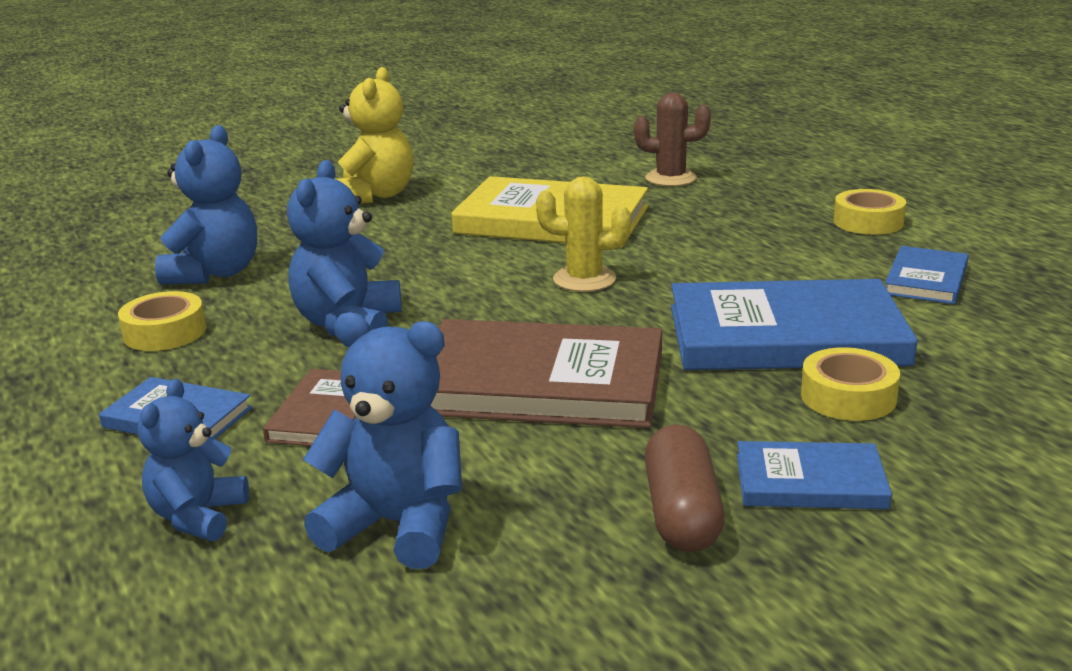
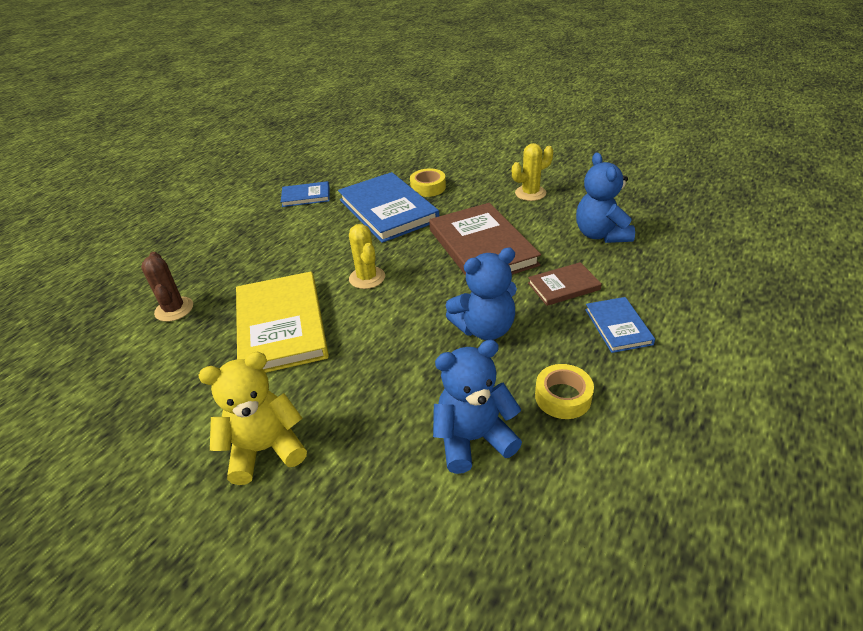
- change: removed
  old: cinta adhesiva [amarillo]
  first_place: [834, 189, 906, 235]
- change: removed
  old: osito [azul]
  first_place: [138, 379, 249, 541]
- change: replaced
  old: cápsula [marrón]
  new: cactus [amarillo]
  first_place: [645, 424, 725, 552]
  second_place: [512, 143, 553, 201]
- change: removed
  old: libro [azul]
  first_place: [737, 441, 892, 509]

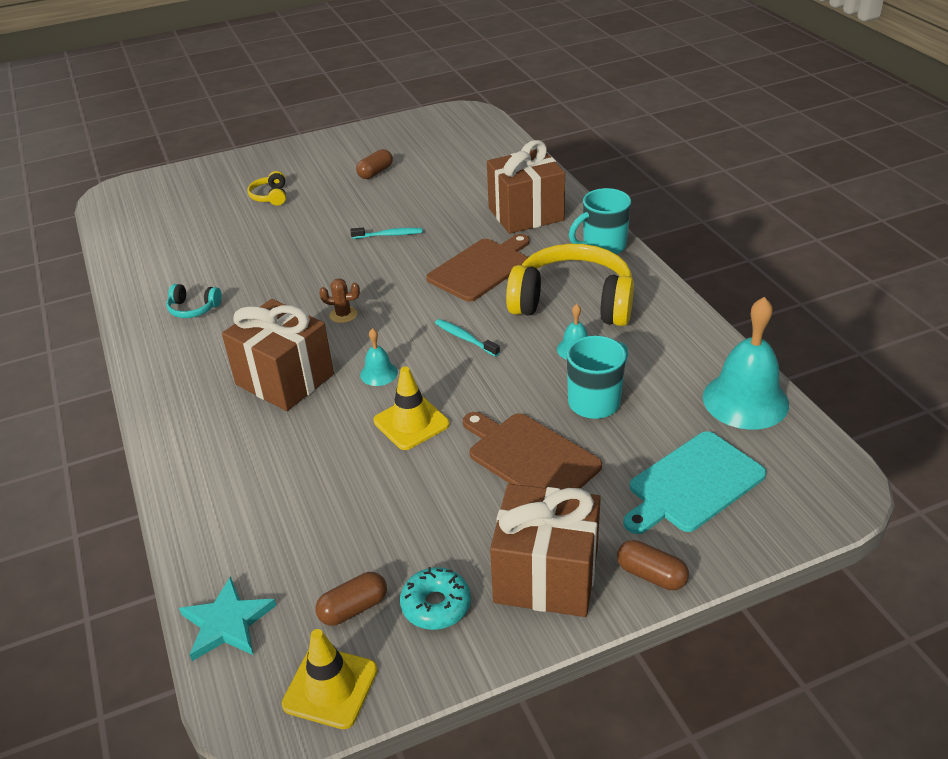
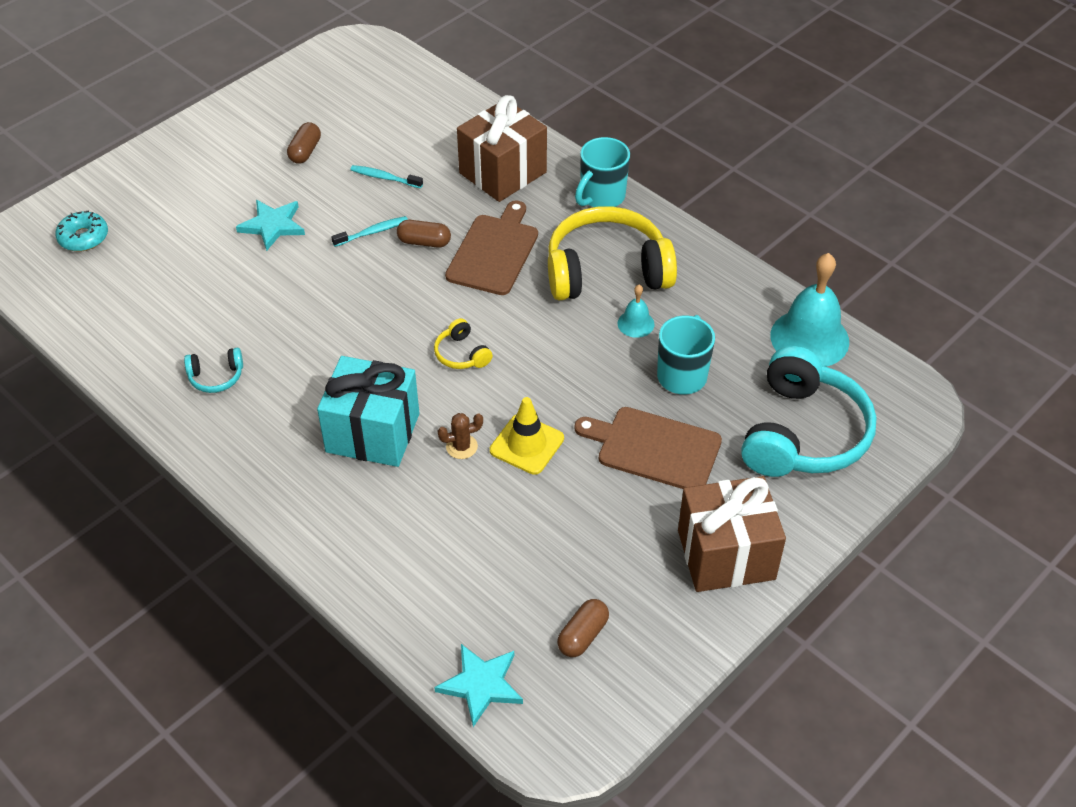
- change: moved
  old: auriculares [amarillo]
  first_place: [247, 171, 286, 206]
  second_place: [434, 318, 493, 369]
- change: moved
  old: cactus [marrón]
  first_place: [319, 278, 360, 323]
  second_place: [438, 413, 483, 459]
- change: recoloured
  old: regalo [marrón]
  new: regalo [turquesa]
  first_place: [222, 299, 334, 411]
  second_place: [317, 356, 419, 467]
- change: moved
  old: cepillo de dientes [turquesa]
  first_place: [435, 319, 500, 357]
  second_place: [350, 165, 423, 188]
- change: removed
  old: campana [turquesa]
  first_place: [360, 328, 398, 386]
- change: replaced
  old: tabla de cortar [turquesa]
  new: auriculares [turquesa]
  first_place: [623, 431, 766, 534]
  second_place: [741, 346, 877, 477]
- change: moved
  old: cápsula [marrón]
  first_place: [617, 540, 689, 590]
  second_place: [397, 220, 451, 248]
- change: moved
  old: rosquilla [turquesa]
  first_place: [400, 567, 471, 630]
  second_place: [55, 210, 108, 251]
- change: removed
  old: cono de tráfico [amarillo]
  first_place: [282, 629, 377, 729]
- change: added
  new: estrella [turquesa]
  second_place: [236, 200, 305, 251]

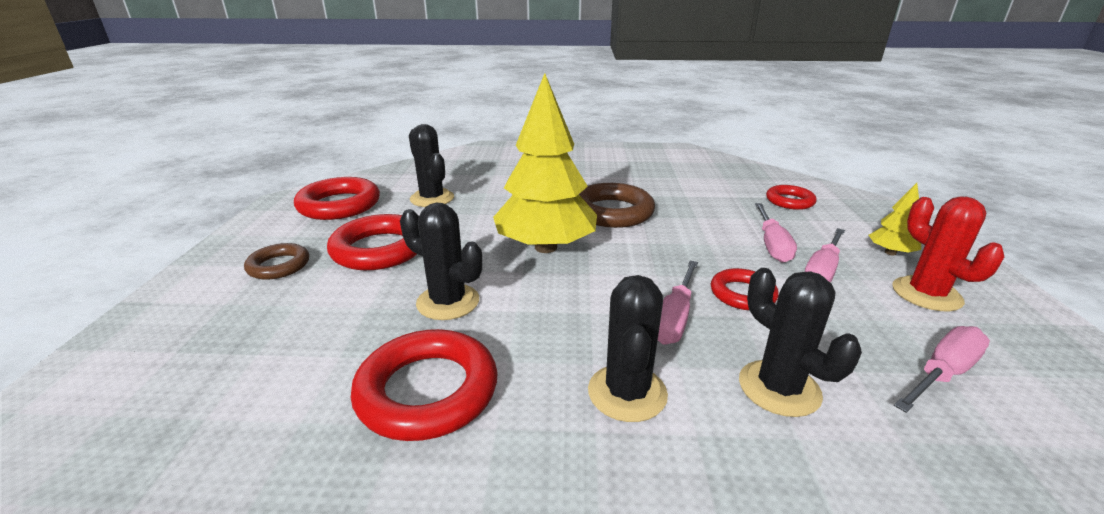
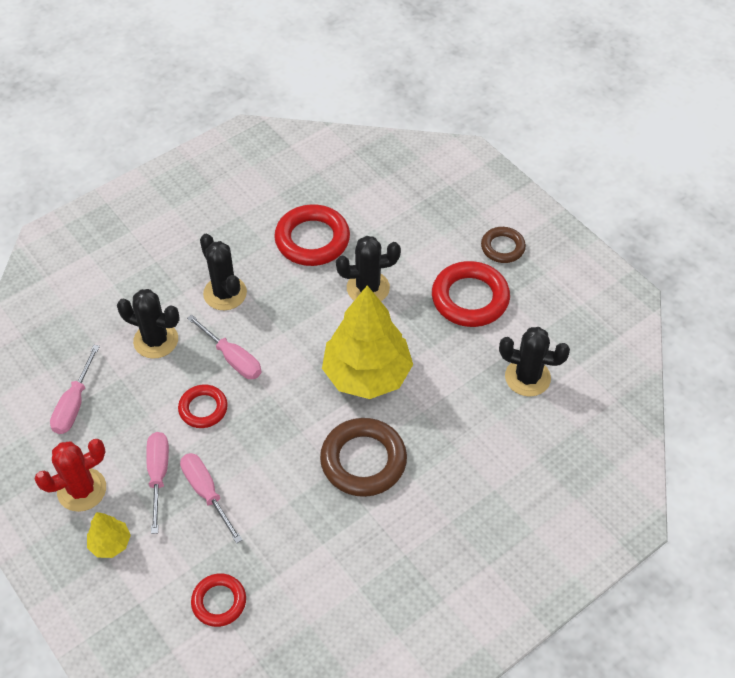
- change: removed
  old: anillo [rojo]
  first_place: [294, 177, 380, 220]
- change: turned
  old: cactus [rojo]
  first_place: [892, 197, 1004, 311]
  second_place: [34, 439, 106, 512]
  degrees: -60
- change: turned
  old: destornillador [rosa]
  first_place: [658, 261, 698, 345]
  second_place: [187, 315, 262, 379]
  degrees: 150

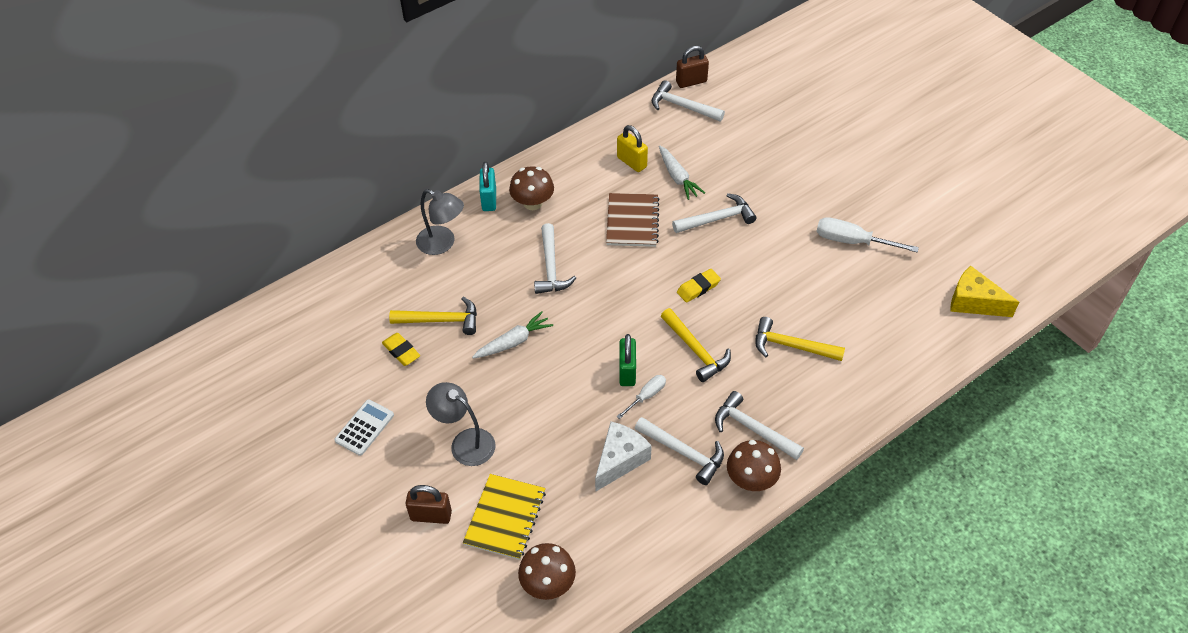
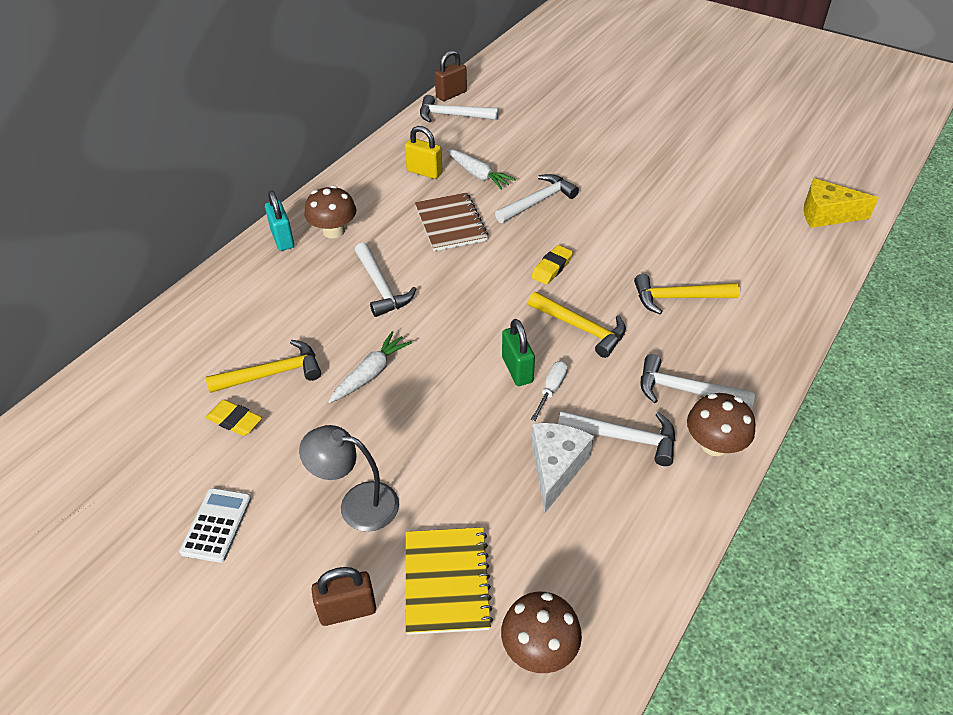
- change: removed
  old: lámpara [gris]
  first_place: [416, 189, 464, 255]
- change: removed
  old: destornillador [blanco]
  first_place: [816, 217, 919, 253]

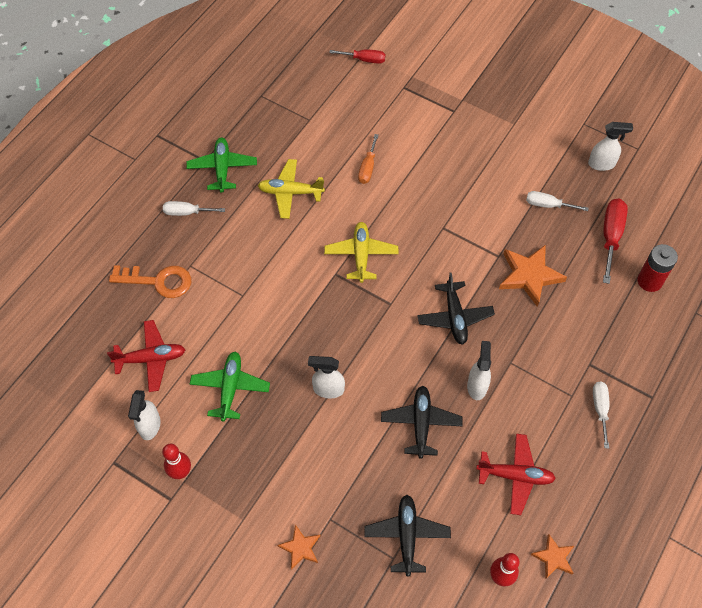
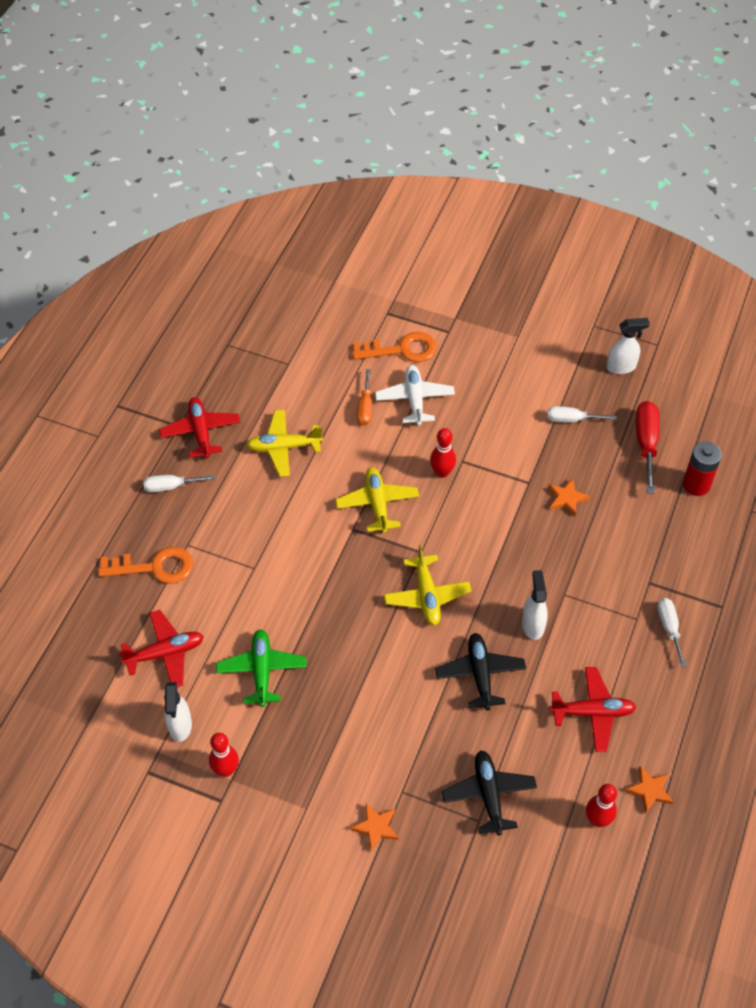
- change: removed
  old: destornillador [rojo]
  first_place: [329, 49, 385, 64]
- change: recoloured
  old: avión [verde]
  new: avión [rojo]
  first_place: [186, 137, 257, 193]
  second_place: [159, 397, 240, 459]
- change: resized
  old: estrella [naranja]
  first_place: [499, 245, 567, 307]
  second_place: [548, 479, 590, 516]
  factor: 0.56
- change: removed
  old: avión [negro]
  first_place: [417, 272, 495, 345]
- change: removed
  old: pulverizador [blanco]
  first_place: [308, 356, 345, 398]
- change: added
  new: llave [naranja]
  second_place: [353, 332, 437, 362]
- change: added
  new: avión [blanco]
  second_place: [375, 365, 455, 426]
- change: added
  new: bolo [rojo]
  second_place: [430, 428, 456, 478]
- change: added
  new: avión [amarillo]
  second_place: [384, 545, 471, 625]

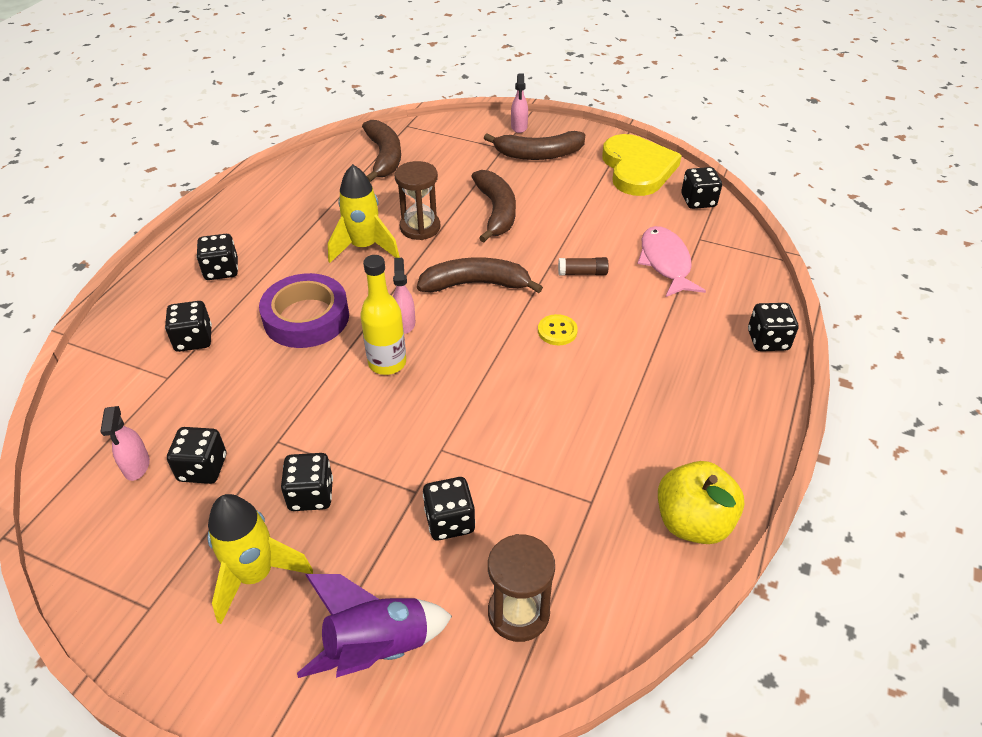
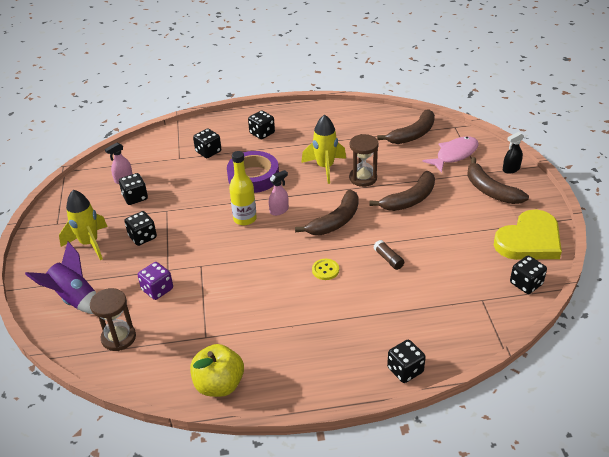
- change: recoloured
  old: pulverizador [rosa]
  new: pulverizador [negro]
  first_place: [511, 74, 528, 133]
  second_place: [503, 132, 524, 174]
- change: moved
  old: pez [rosa]
  first_place: [637, 226, 706, 297]
  second_place: [422, 136, 479, 173]
- change: turned
  old: plátano [marrón]
  first_place: [417, 257, 543, 293]
  second_place: [295, 190, 359, 235]
  degrees: 75
- change: recoloured
  old: dado [negro]
  new: dado [morado]
  first_place: [423, 477, 475, 540]
  second_place: [138, 262, 173, 300]

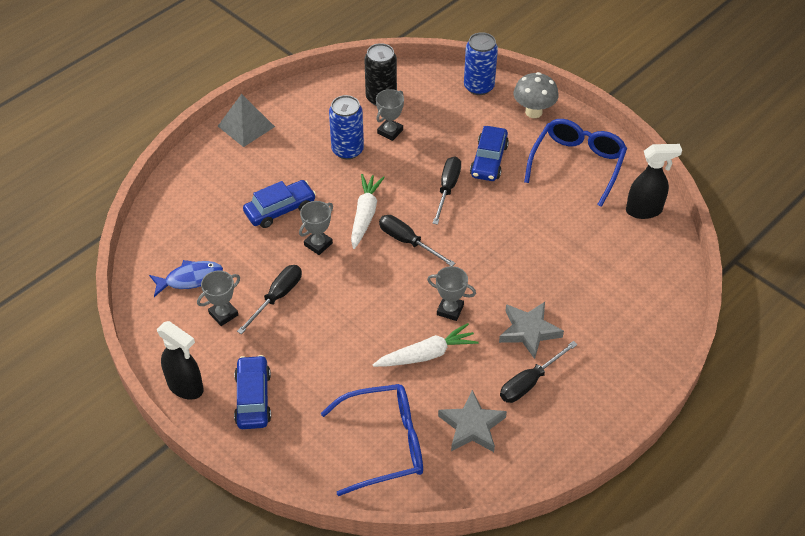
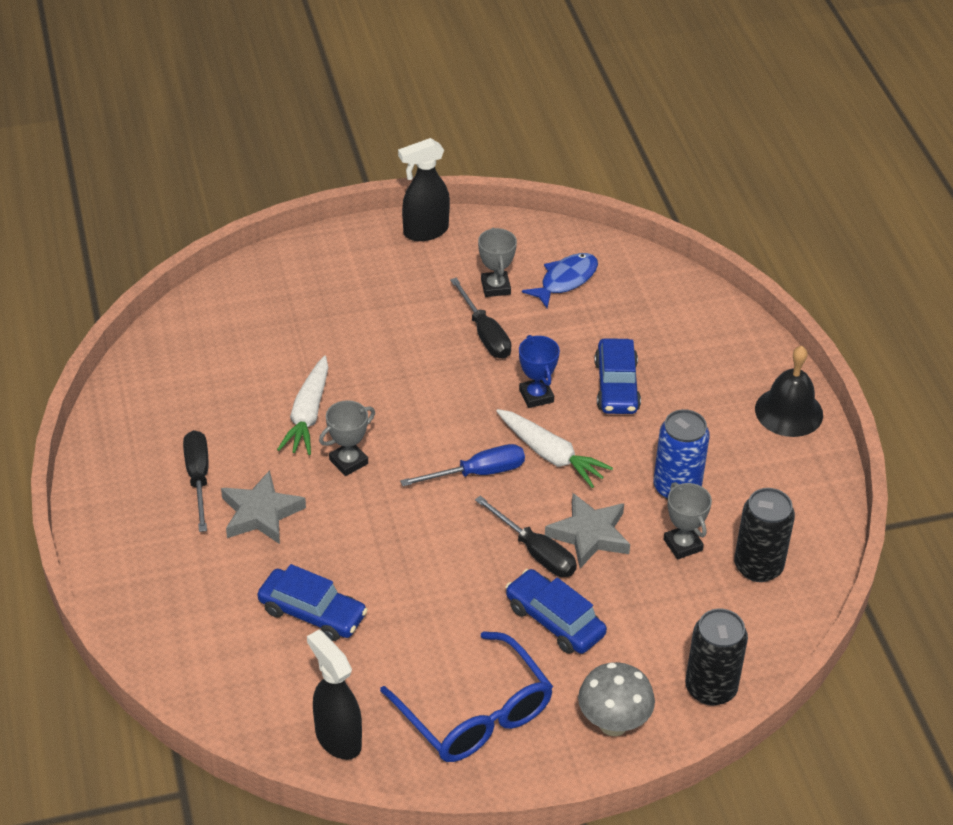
- change: recoloured
  old: lata [azul]
  new: lata [negro]
  first_place: [464, 32, 498, 95]
  second_place: [685, 609, 748, 706]
- change: replaced
  old: pirámide [gris]
  new: campana [negro]
  first_place: [218, 94, 275, 147]
  second_place: [755, 346, 823, 437]
- change: turned
  old: pulverizador [negro]
  first_place: [626, 144, 682, 219]
  second_place: [307, 630, 362, 760]
  degrees: 120
- change: recoloured
  old: trofeo [gris]
  new: trofeo [azul]
  first_place: [299, 201, 333, 255]
  second_place: [519, 335, 560, 408]
- change: recoloured
  old: destornillador [negro]
  new: destornillador [azul]
  first_place: [379, 215, 455, 266]
  second_place: [400, 444, 525, 486]
- change: turned
  old: pez [azul]
  first_place: [149, 260, 223, 297]
  second_place: [522, 253, 598, 308]
  degrees: -150
- change: moved
  old: coche [azul]
  first_place: [234, 355, 271, 429]
  second_place: [257, 564, 368, 641]
- change: removed
  old: gafas [azul]
  first_place: [321, 384, 423, 496]
- change: moved
  old: estrella [gris]
  first_place: [438, 390, 507, 452]
  second_place: [545, 493, 630, 568]

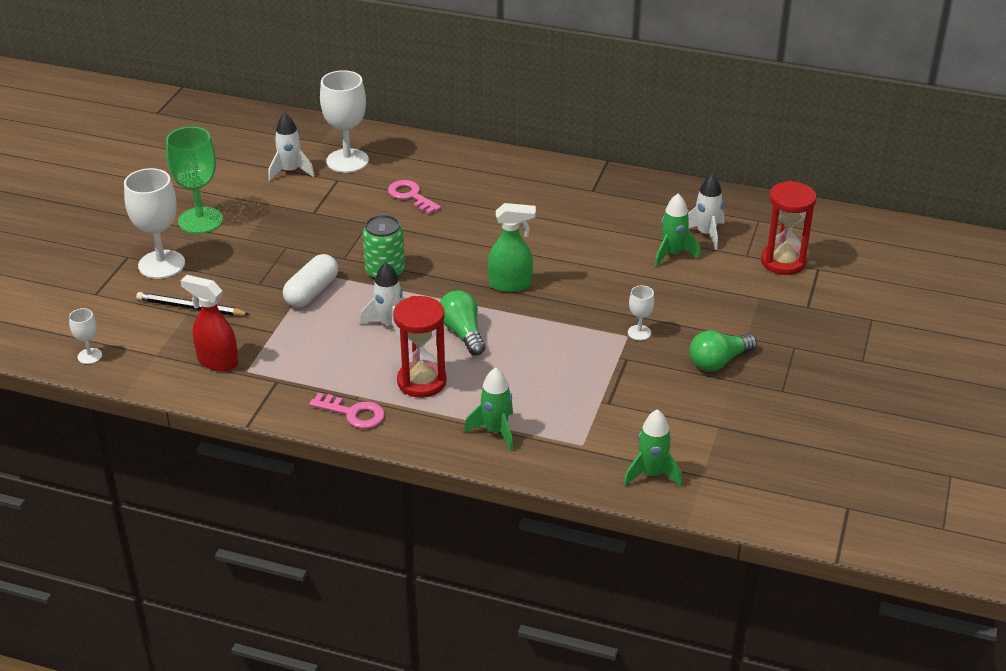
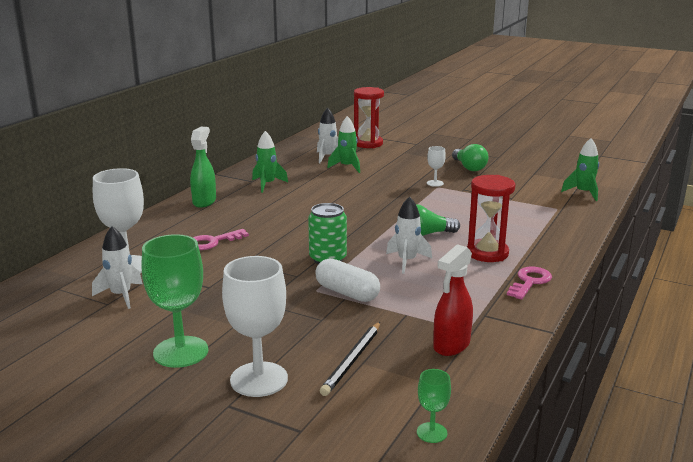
- change: moved
  old: pulverizador [verde]
  first_place: [488, 203, 536, 292]
  second_place: [190, 127, 216, 208]
- change: recoloured
  old: copa [blanco]
  new: copa [verde]
  first_place: [69, 308, 102, 364]
  second_place: [417, 369, 451, 443]
- change: moved
  old: cohete [verde]
  first_place: [464, 367, 513, 451]
  second_place: [252, 131, 288, 193]

